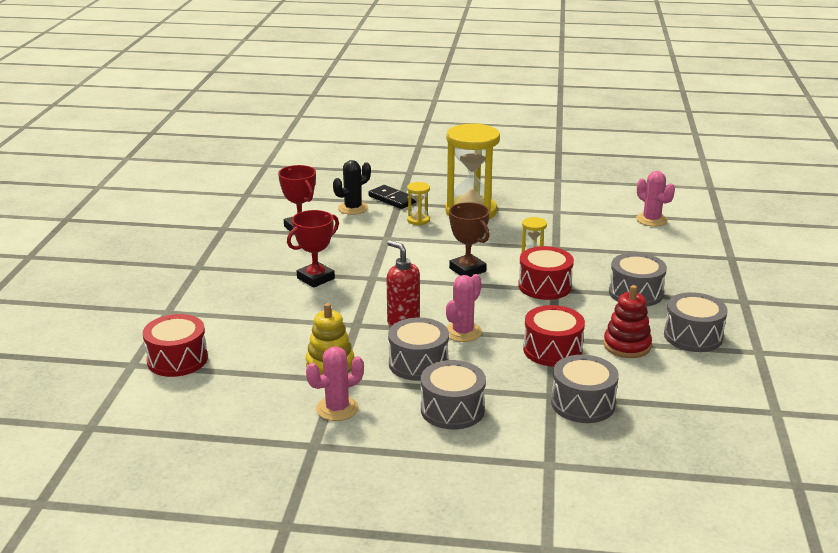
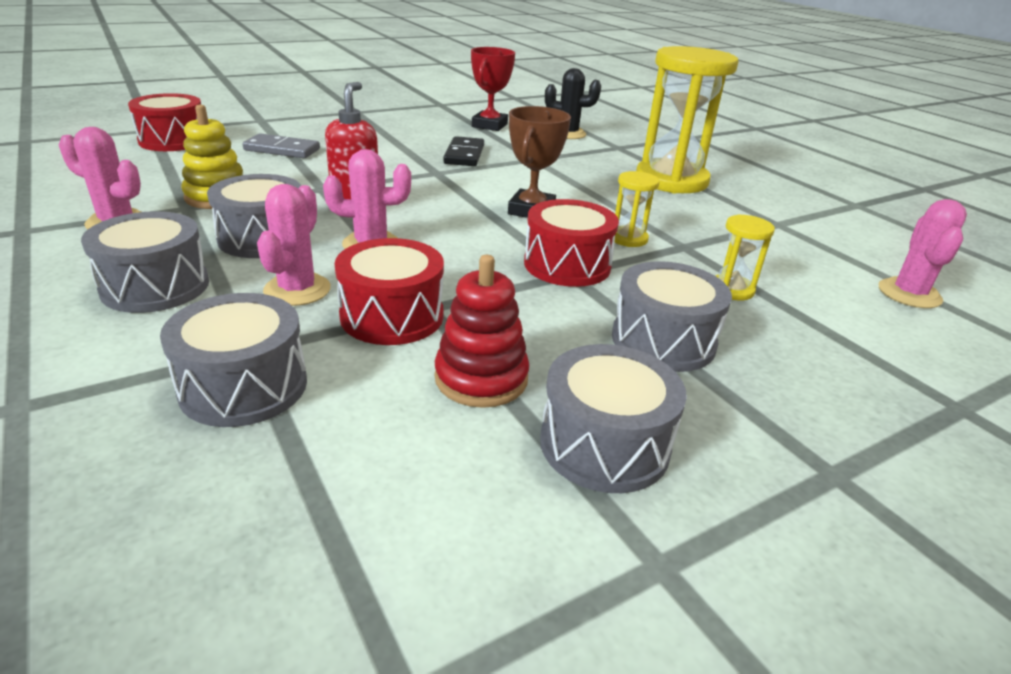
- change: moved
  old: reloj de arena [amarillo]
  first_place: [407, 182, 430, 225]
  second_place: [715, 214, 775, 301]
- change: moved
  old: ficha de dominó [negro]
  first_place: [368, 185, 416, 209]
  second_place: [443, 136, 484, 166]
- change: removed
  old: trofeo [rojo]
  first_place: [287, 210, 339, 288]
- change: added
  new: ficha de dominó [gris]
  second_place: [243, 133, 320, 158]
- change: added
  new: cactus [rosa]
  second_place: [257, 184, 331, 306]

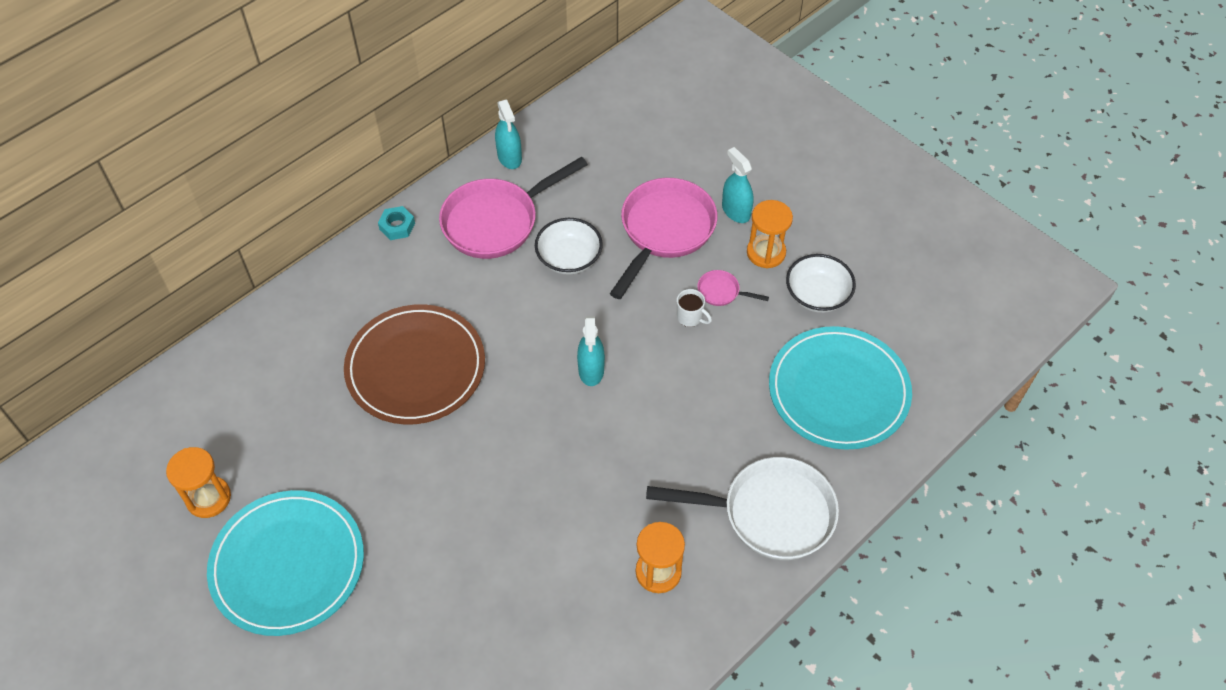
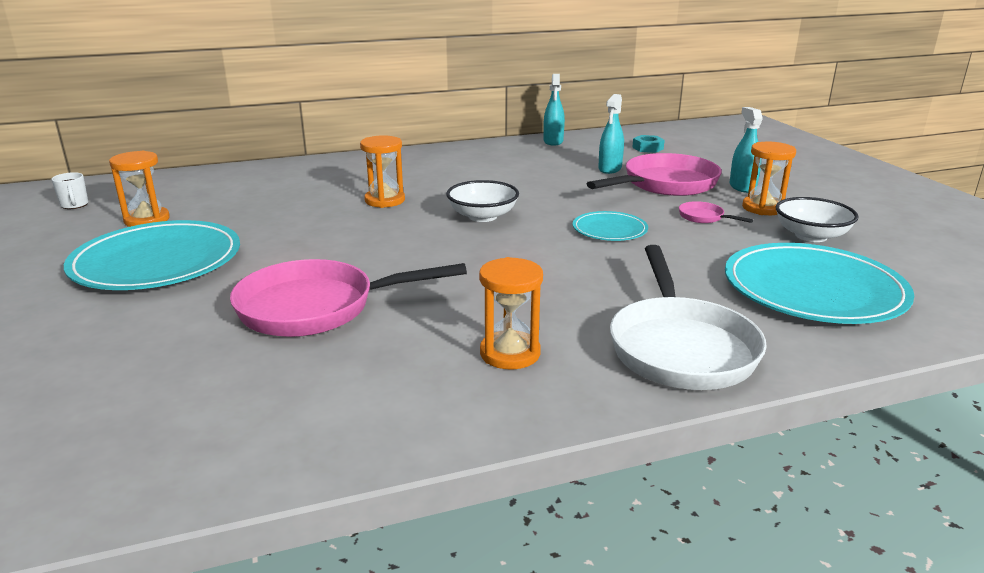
- change: moved
  old: sartén [rosa]
  first_place: [439, 156, 588, 259]
  second_place: [230, 259, 467, 337]
- change: moved
  old: tuerca [turquesa]
  first_place: [378, 206, 415, 240]
  second_place: [632, 135, 665, 153]
- change: moved
  old: cuenco [blanco]
  first_place: [535, 218, 603, 275]
  second_place: [446, 180, 519, 222]
- change: moved
  old: taza [blanco]
  first_place: [677, 289, 712, 327]
  second_place: [51, 172, 88, 209]
- change: replaced
  old: plato [marrón]
  new: reloj de arena [naranja]
  first_place: [344, 304, 485, 425]
  second_place: [360, 135, 405, 208]
- change: moved
  old: pulverizador [turquesa]
  first_place: [577, 316, 605, 386]
  second_place: [598, 94, 624, 174]
- change: turned
  old: sartén [blanco]
  first_place: [646, 457, 839, 560]
  second_place: [610, 245, 767, 390]
  degrees: 60
- change: added
  new: plato [turquesa]
  second_place: [572, 211, 648, 241]

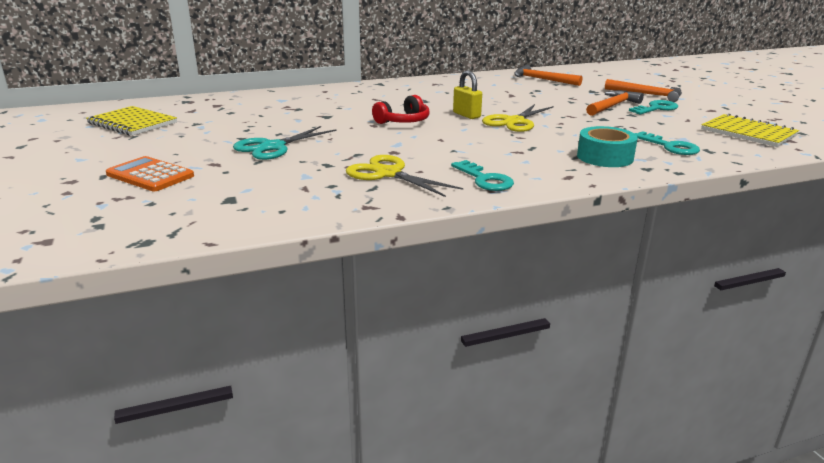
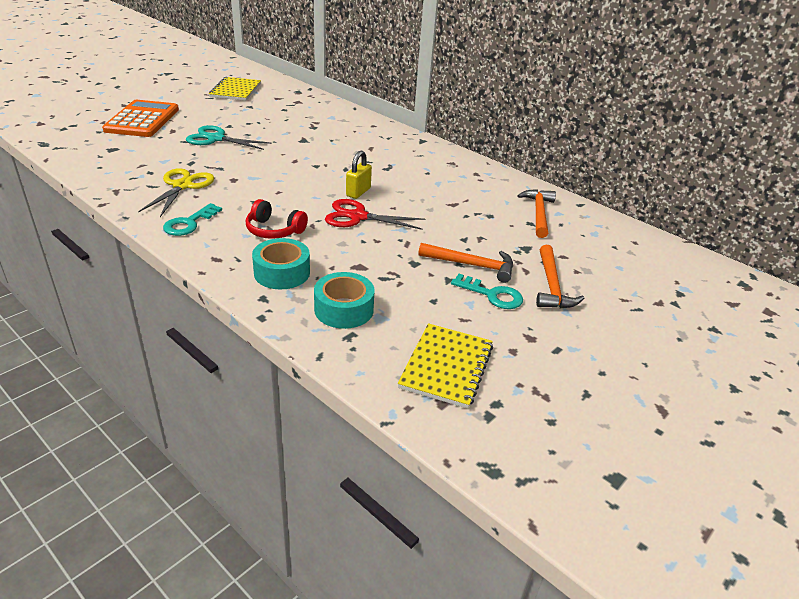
- change: moved
  old: auriculares [rojo]
  first_place: [372, 95, 430, 124]
  second_place: [246, 199, 308, 239]
- change: recoloured
  old: tijeras [amarillo]
  new: tijeras [rojo]
  first_place: [482, 104, 554, 132]
  second_place: [325, 199, 425, 230]
- change: replaced
  old: llave [turquesa]
  new: cinta adhesiva [turquesa]
  first_place: [634, 131, 700, 155]
  second_place: [314, 272, 375, 329]
- change: resized
  old: calculadora [naranja]
  first_place: [106, 156, 194, 192]
  second_place: [102, 100, 179, 137]
  factor: 1.52

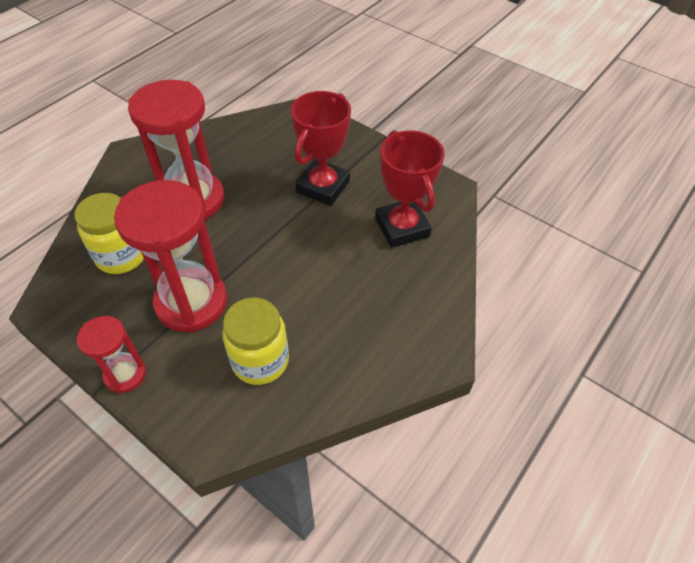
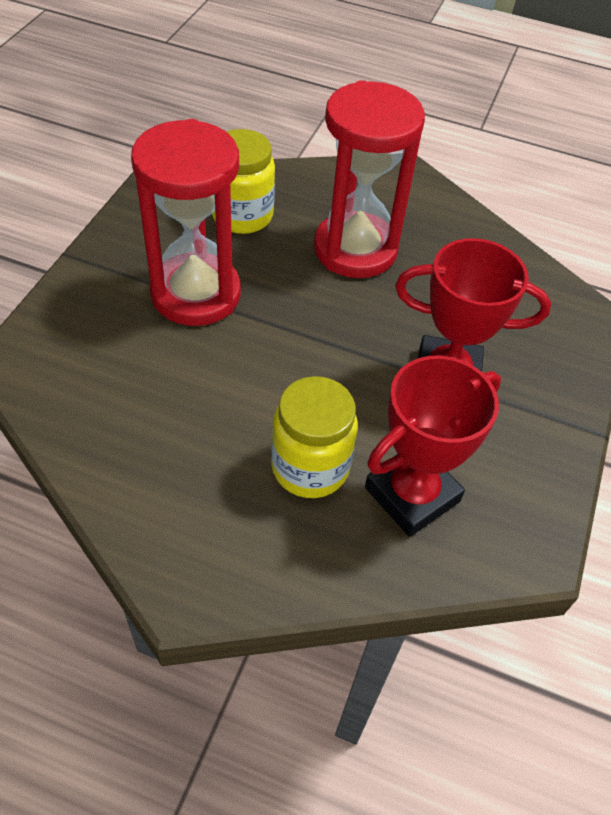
- change: moved
  old: tarro [amarillo]
  first_place: [223, 297, 289, 385]
  second_place: [271, 376, 358, 498]
- change: removed
  old: reloj de arena [rojo]
  first_place: [77, 316, 146, 393]

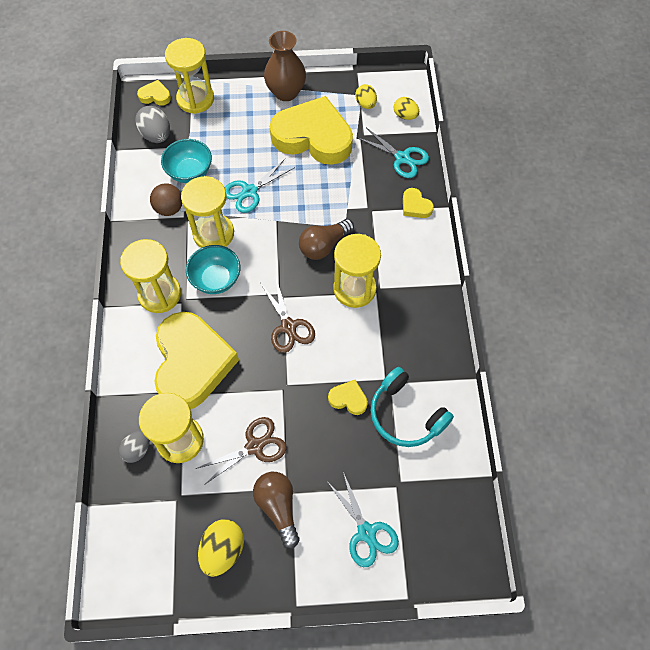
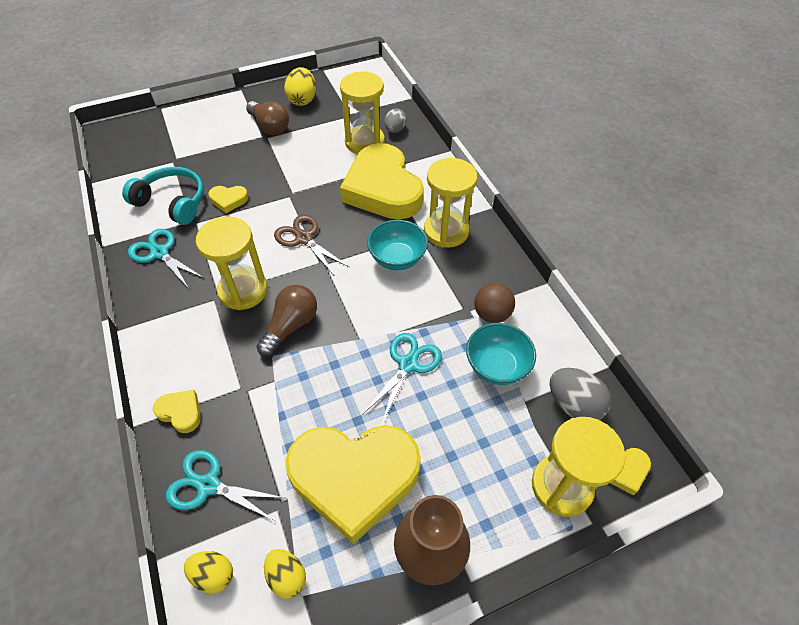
- change: removed
  old: reloj de arena [amarillo]
  first_place: [181, 176, 234, 248]
- change: removed
  old: tijeras [marrón]
  first_place: [195, 417, 287, 486]
- change: moved
  old: tijeras [turquesa]
  first_place: [326, 472, 399, 567]
  second_place: [128, 229, 205, 289]

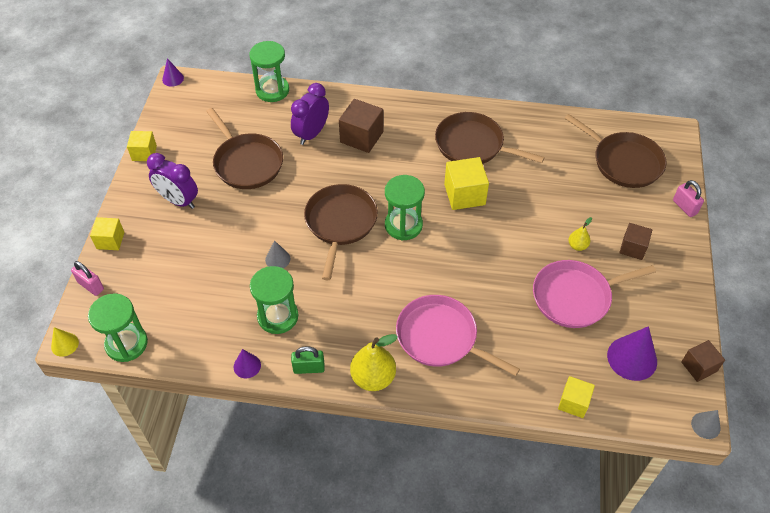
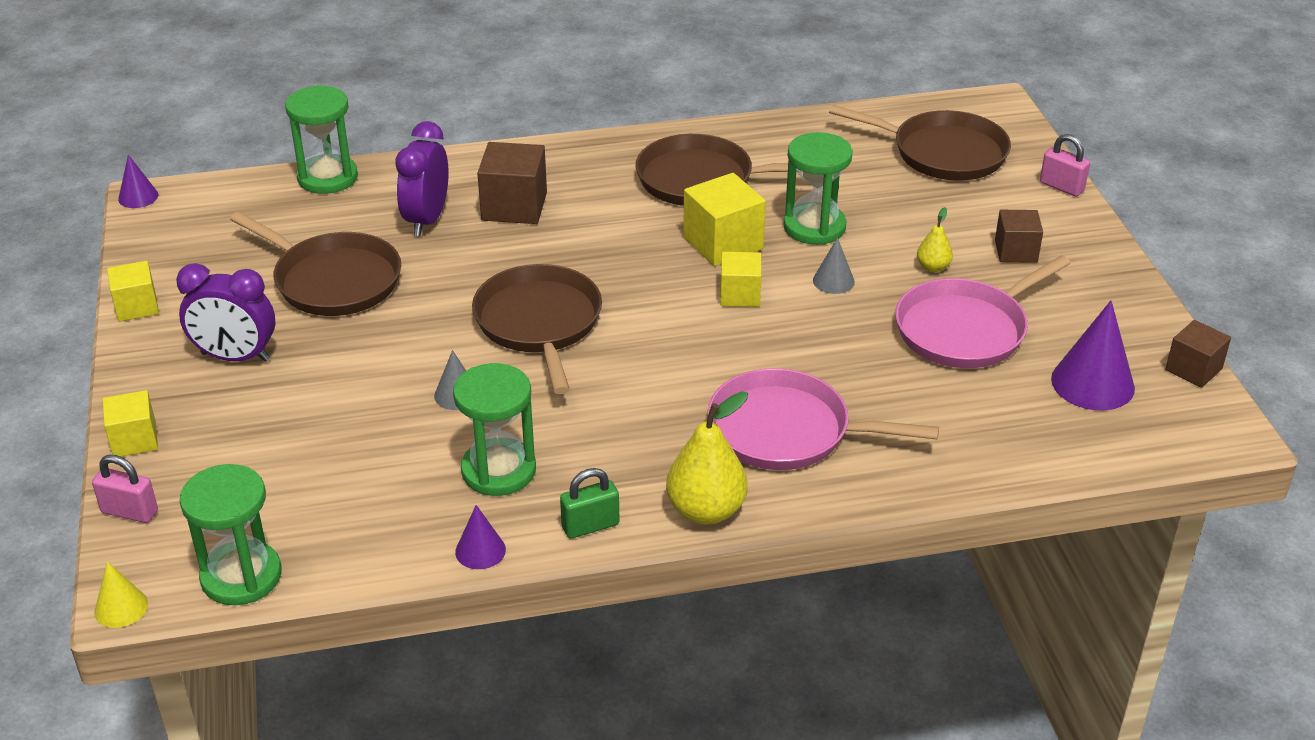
- change: moved
  old: reloj de arena [verde]
  first_place: [385, 175, 425, 240]
  second_place: [783, 132, 853, 245]
- change: moved
  old: cubo [amarillo]
  first_place: [558, 376, 595, 418]
  second_place: [720, 252, 761, 307]
- change: moved
  old: cono [gris]
  first_place: [691, 410, 721, 439]
  second_place: [813, 237, 855, 294]

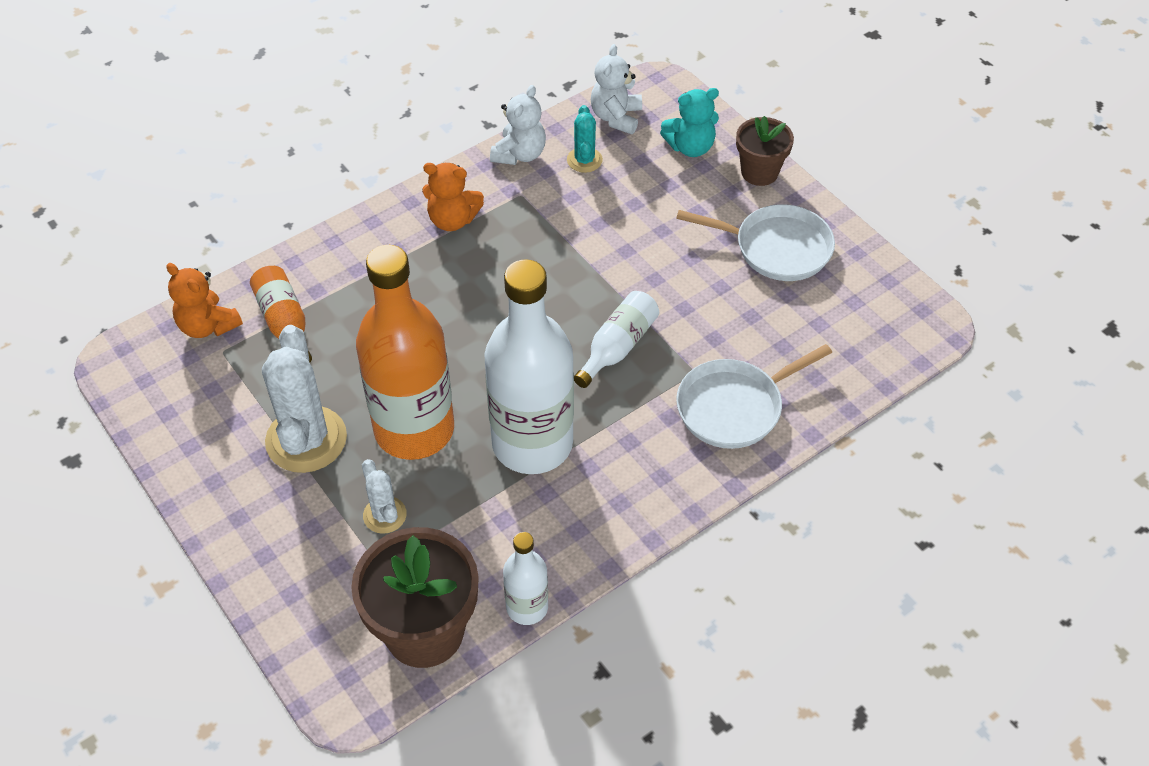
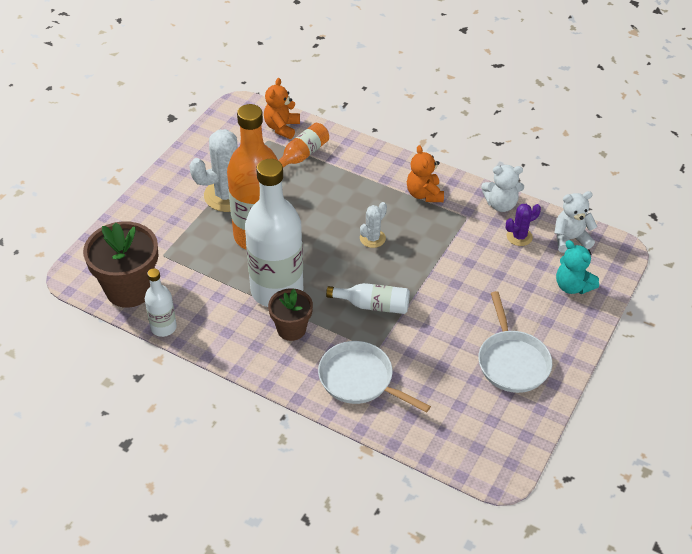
- change: recoloured
  old: cactus [turquesa]
  new: cactus [morado]
  first_place: [567, 105, 603, 173]
  second_place: [506, 204, 541, 246]
- change: moved
  old: maceta [marrón]
  first_place: [736, 116, 794, 186]
  second_place: [268, 288, 313, 341]
- change: moved
  old: cactus [blanco]
  first_place: [362, 459, 407, 534]
  second_place: [360, 202, 387, 248]

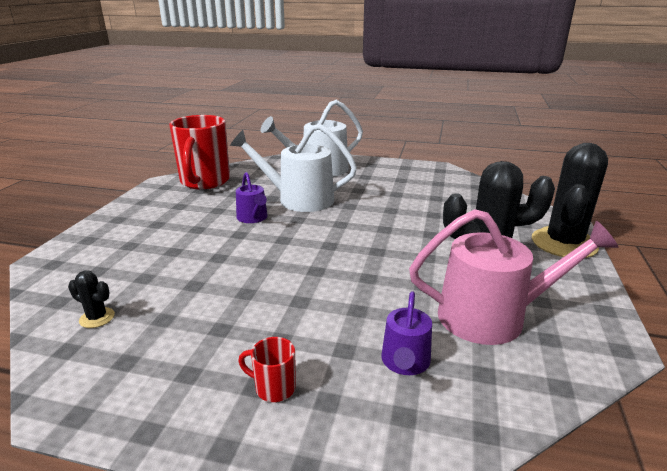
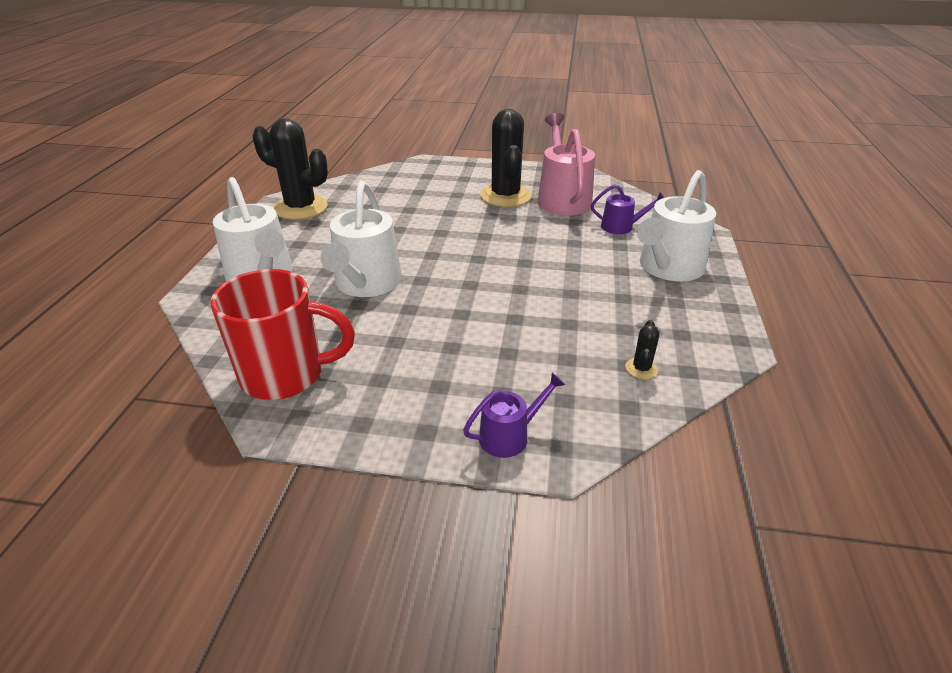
- change: moved
  old: cactus [negro]
  first_place: [532, 143, 608, 258]
  second_place: [252, 118, 328, 220]
- change: moved
  old: regadera [morado]
  first_place: [236, 172, 268, 223]
  second_place: [463, 373, 565, 458]
- change: replaced
  old: taza [rojo]
  new: regadera [blanco]
  first_place: [238, 337, 296, 402]
  second_place: [637, 170, 716, 282]

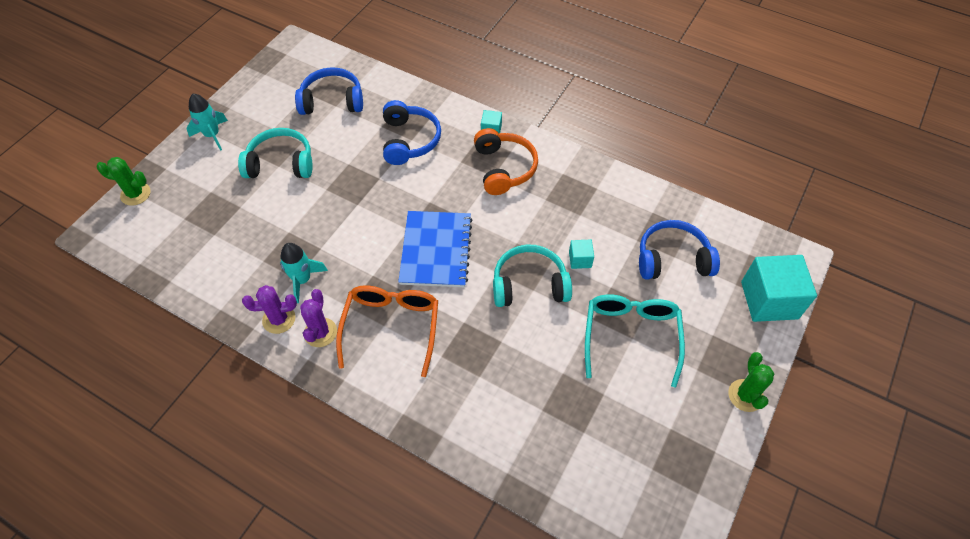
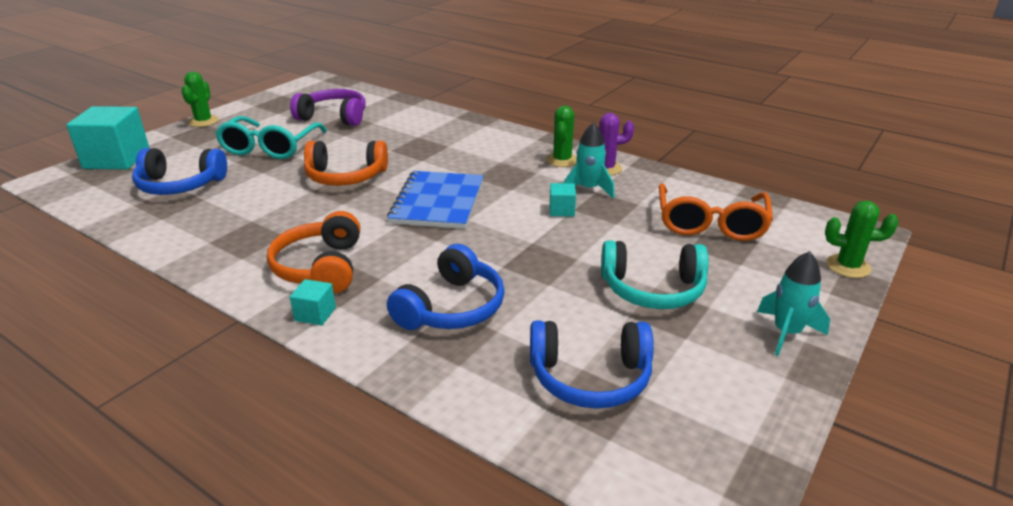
- change: turned
  old: auriculares [azul]
  first_place: [383, 100, 441, 165]
  second_place: [387, 244, 505, 330]
  degrees: -150
- change: moved
  old: cubo [turquesa]
  first_place: [569, 240, 594, 269]
  second_place: [550, 183, 576, 217]
- change: recoloured
  old: auriculares [turquesa]
  new: auriculares [naranja]
  first_place: [493, 244, 572, 307]
  second_place: [304, 141, 388, 186]
- change: moved
  old: gafas [naranja]
  first_place: [336, 285, 438, 377]
  second_place: [659, 183, 773, 241]
- change: recoloured
  old: cactus [morado]
  new: cactus [verde]
  first_place: [300, 289, 337, 347]
  second_place: [546, 106, 577, 167]
- change: added
  new: auriculares [morado]
  second_place: [290, 89, 366, 126]

